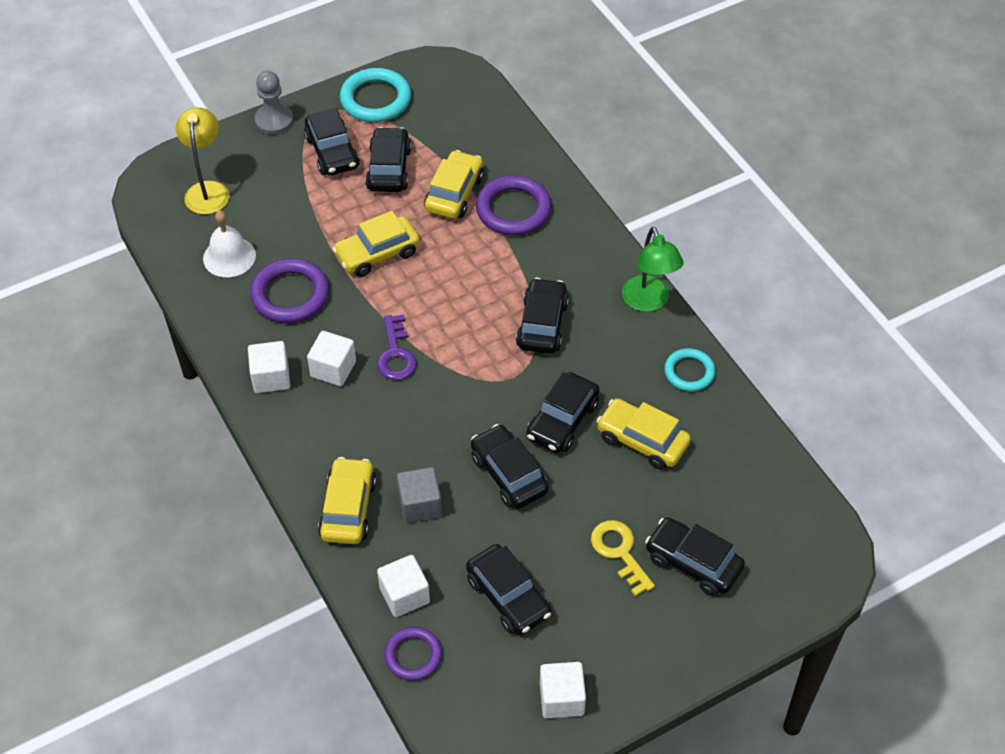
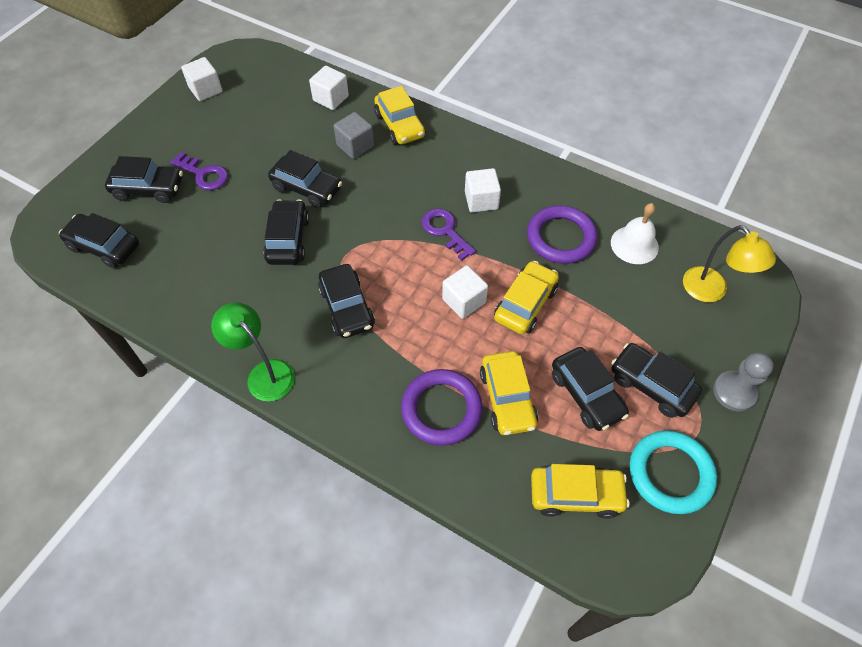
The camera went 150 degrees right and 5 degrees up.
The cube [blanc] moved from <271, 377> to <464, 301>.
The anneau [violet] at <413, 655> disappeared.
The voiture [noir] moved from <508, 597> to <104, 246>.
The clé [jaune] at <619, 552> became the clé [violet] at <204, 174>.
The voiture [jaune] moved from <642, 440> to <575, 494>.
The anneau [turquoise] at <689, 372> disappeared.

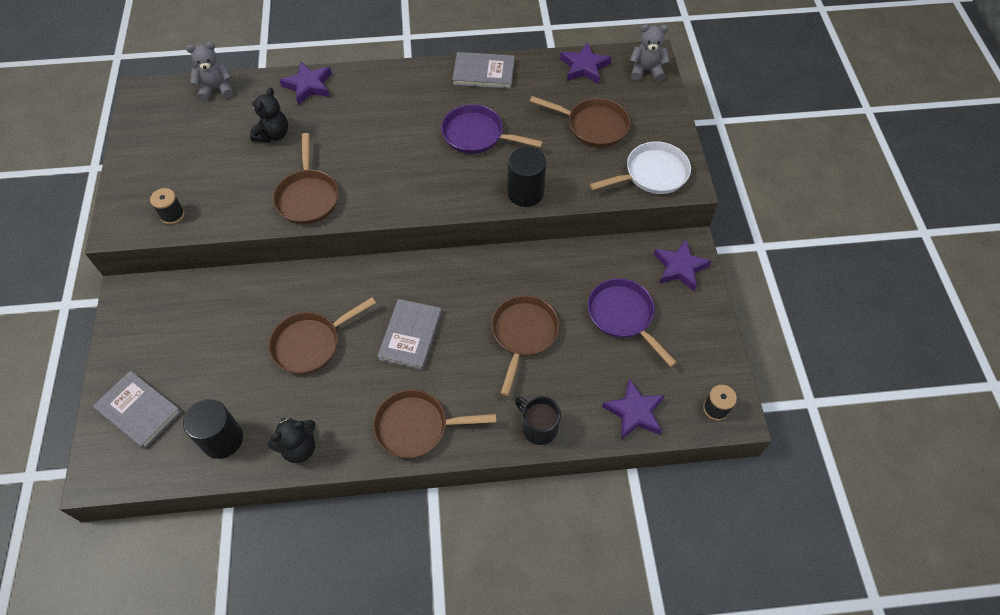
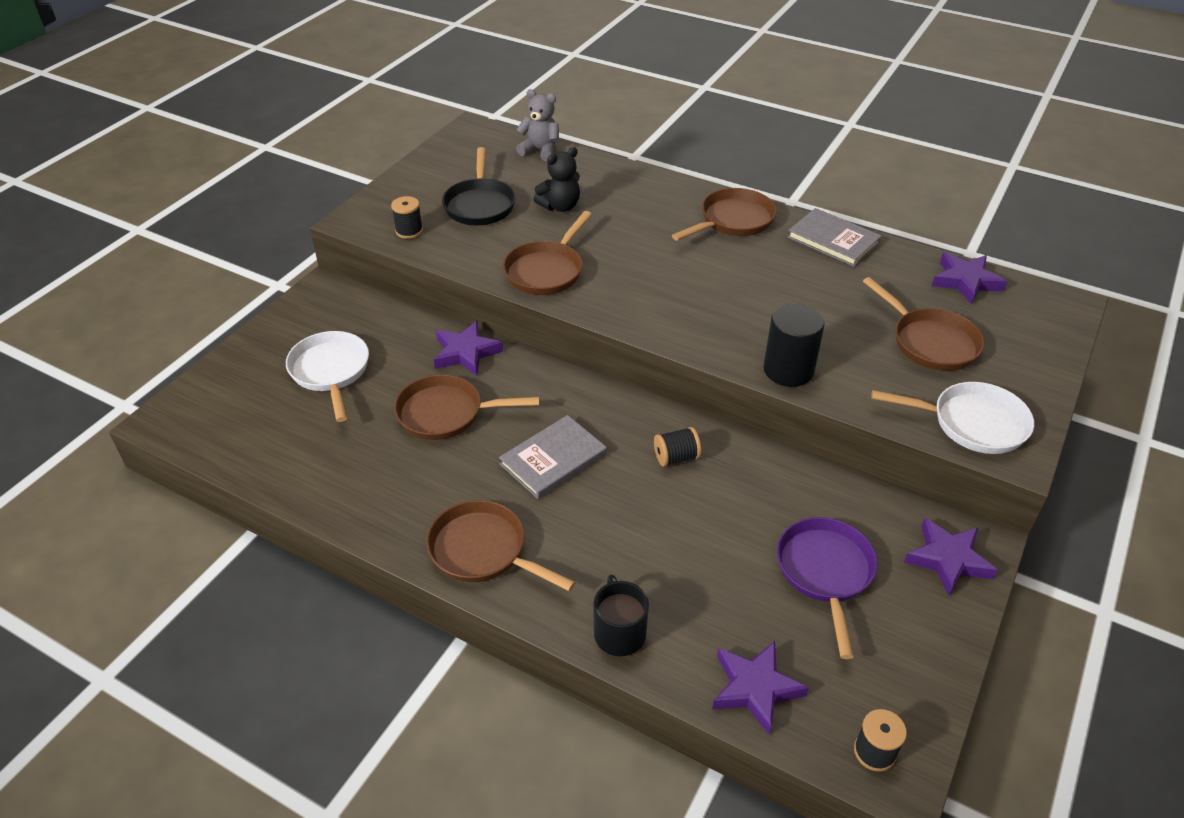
The camera went 35 degrees right and 15 degrees down.
The livre [gris] at <138, 410> disappeared.
The cylindre [noir] at <222, 439> disappeared.
The ours en peluche [noir] at <299, 448> disappeared.
The étoile [violet] moved from <308, 86> to <466, 353>.
The poêle [violet] at <477, 135> disappeared.
The poêle [marron] moved from <523, 334> to <733, 221>.
The ours en peluche [gris] at <646, 70> disappeared.
The poêle [blanc] at <331, 372> appeared.
The poêle [noir] at <479, 205> appeared.
The bobine [noir] at <676, 457> appeared.

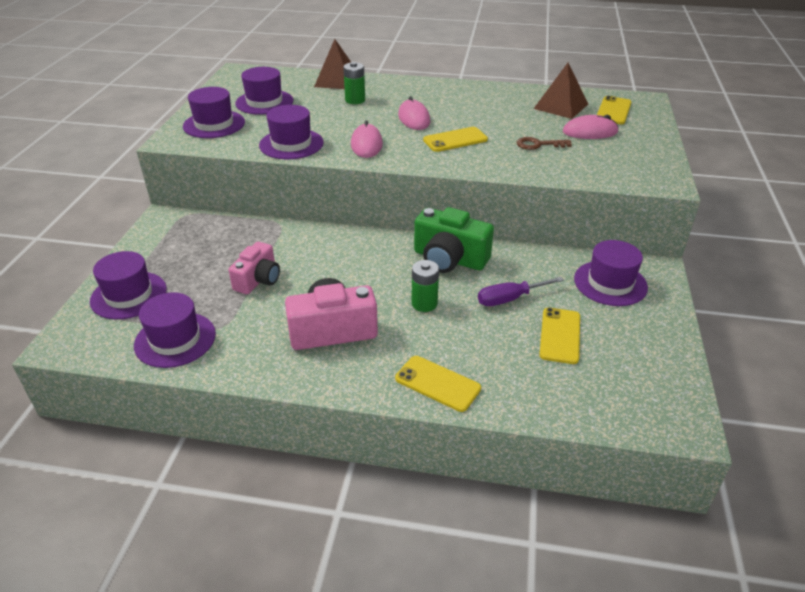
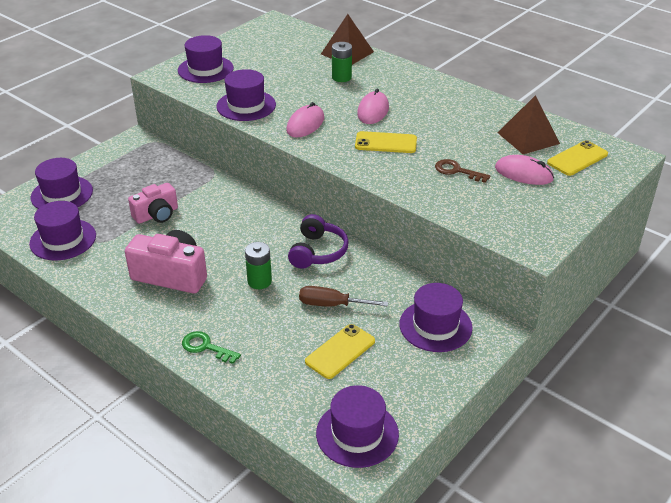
The camera went 30 degrees right and 0 degrees up.
The chapeau [violet] moved from <264, 102> to <357, 433>.
The téléphone [jaune] at <437, 383> was replaced by the clé [vert] at <206, 347>.
The appareil photo [vert] at <449, 259> was replaced by the casque audio [violet] at <318, 252>.
The tournevis [violet] at <509, 299> became the tournevis [marron] at <332, 305>.

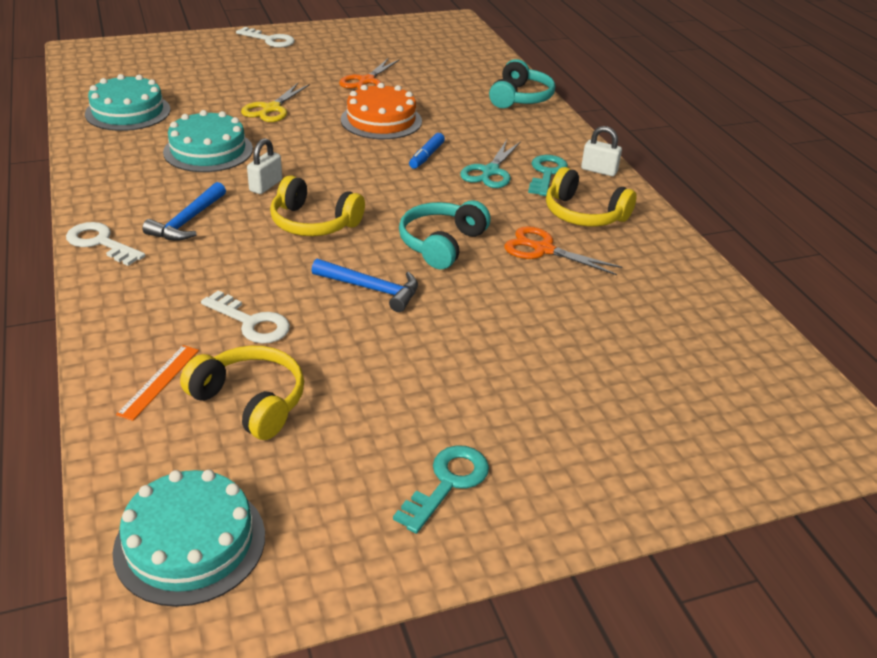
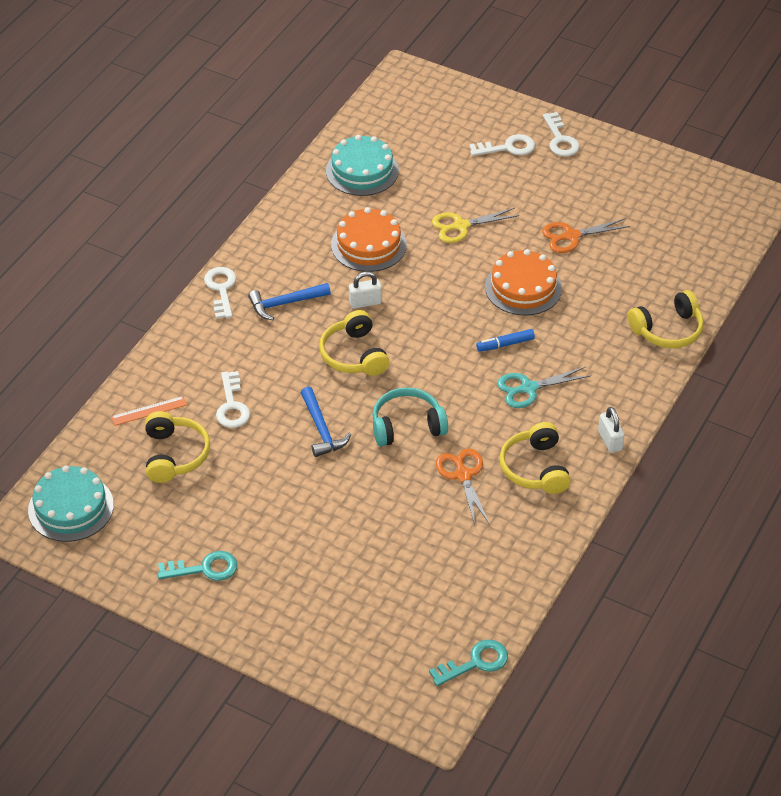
The camera went 50 degrees right and 10 degrees up.
The gâteau [turquoise] at <208, 150> became the gâteau [orange] at <368, 245>.
The casque audio [turquoise] at <520, 98> became the casque audio [jaune] at <668, 330>.
The clé [turquoise] moved from <546, 173> to <475, 662>.
The clé [blanc] at <507, 148> appeared.

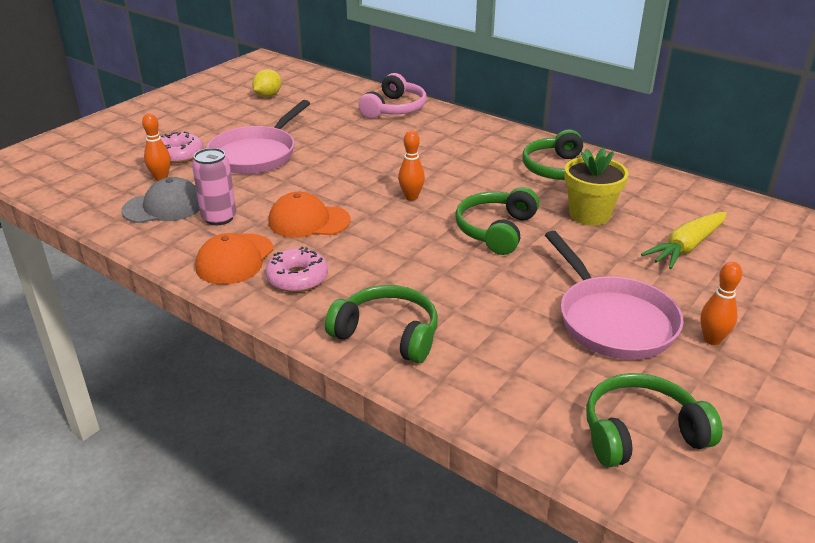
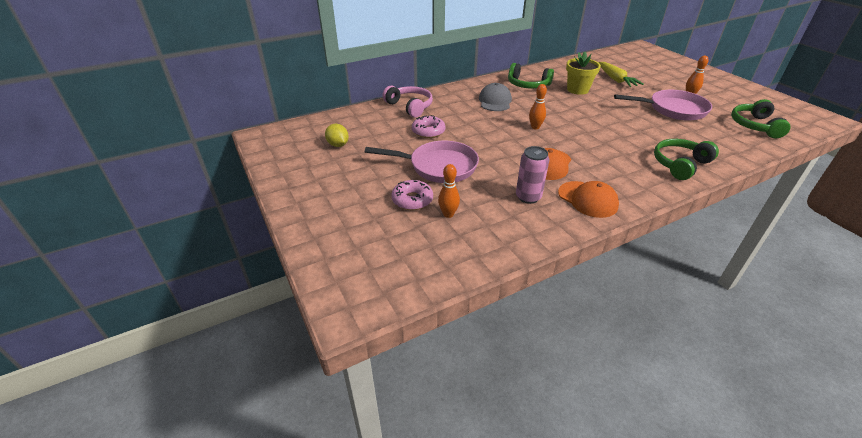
The camera went 65 degrees left and 5 degrees up.
The casquette [gris] moved from <164, 207> to <495, 101>.
The poêle [rose] at <256, 154> turned 45 degrees counterclockwise.
The beignet [rose] moved from <297, 278> to <428, 131>.
The casque audio [vert] at <496, 230> disappeared.

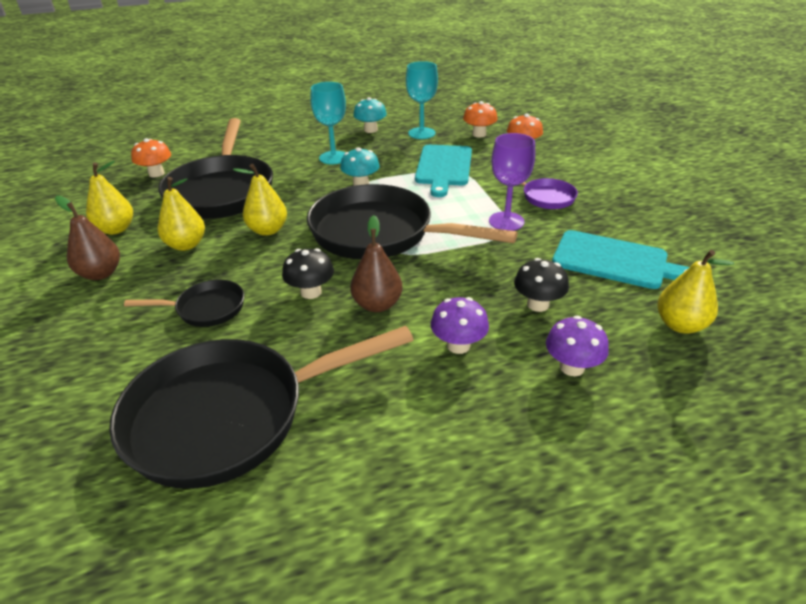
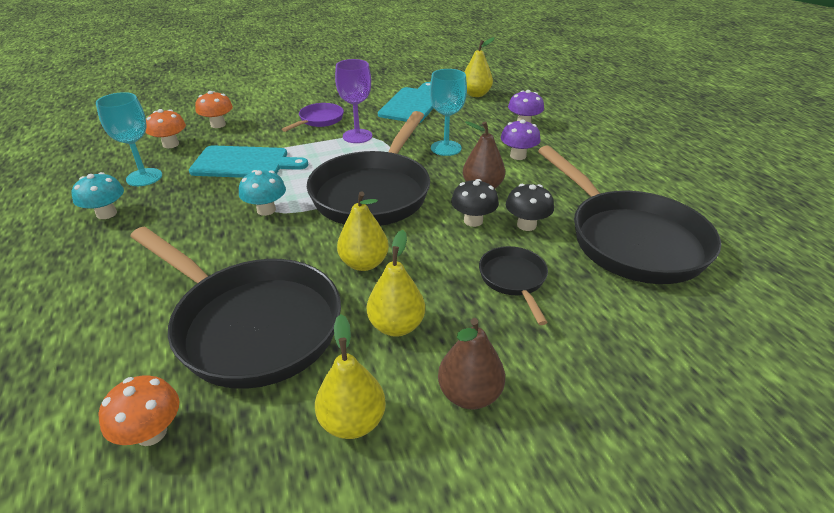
The camera went 95 degrees left and 0 degrees up.
The poêle [noir] at <222, 191> turned 45 degrees clockwise.
The verre à pied [turquoise] moved from <333, 158> to <446, 148>.
The champignon [noir] moved from <538, 304> to <526, 225>.

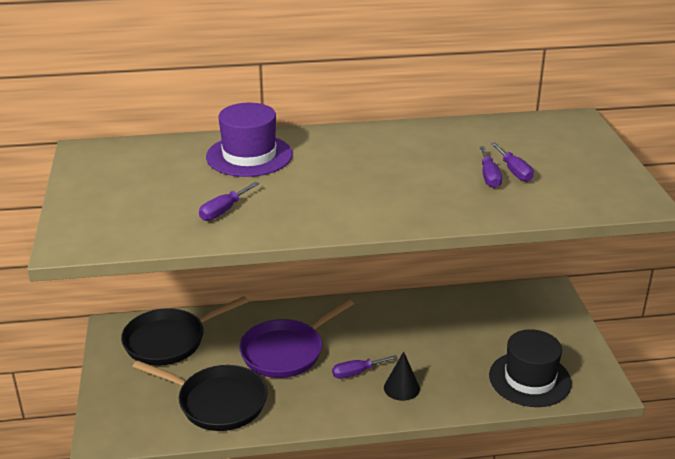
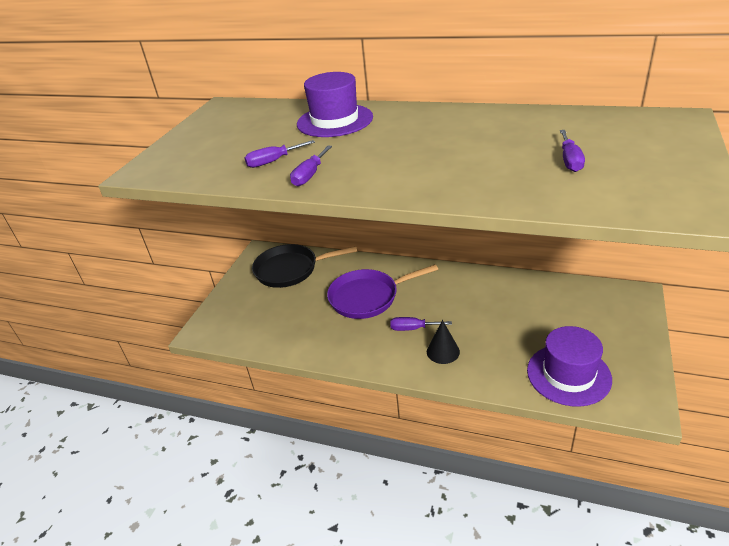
The camera went 30 degrees right and 5 degrees up.
The poêle [noir] at <217, 402> disappeared.
The tournevis [violet] moved from <489, 177> to <310, 175>.
The chapeau [noir] at <529, 379> became the chapeau [violet] at <568, 374>.

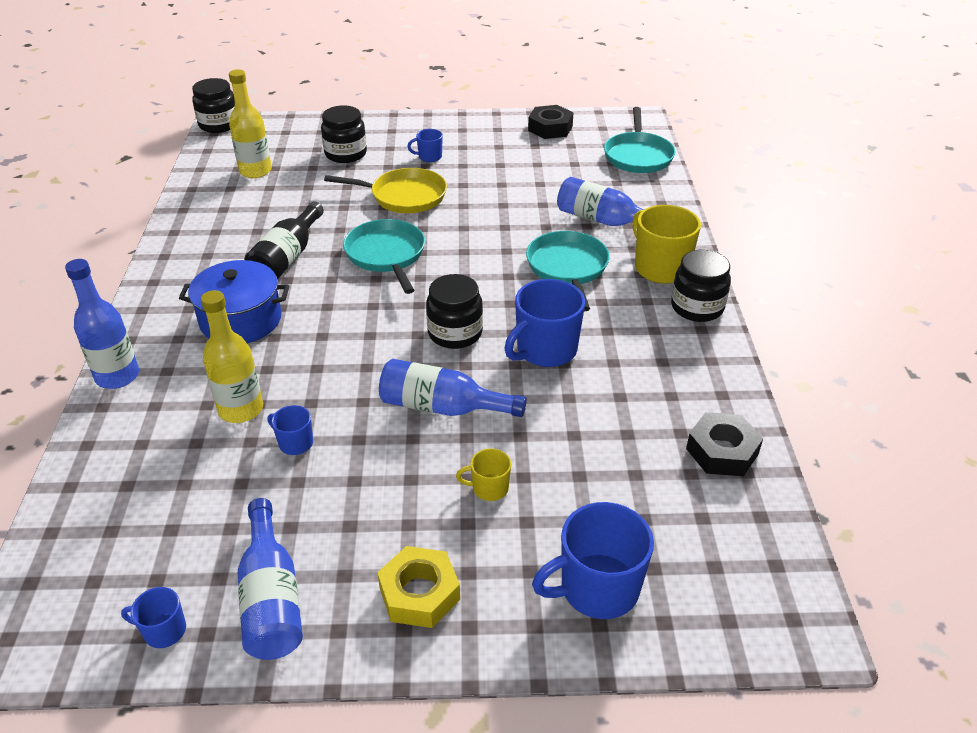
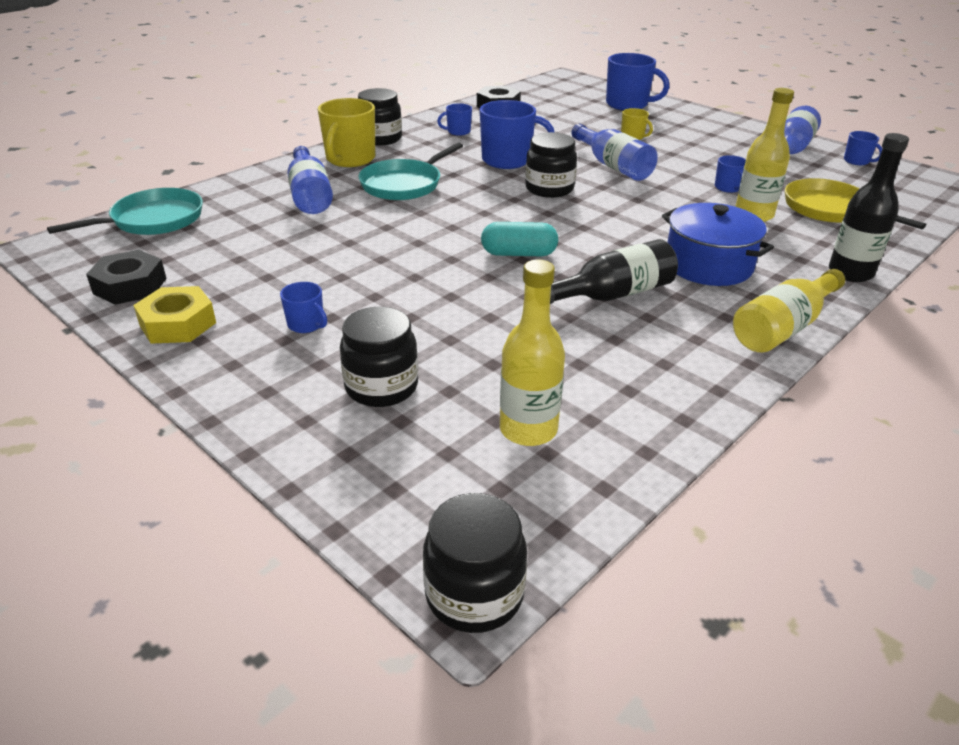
The camera went 135 degrees left and 5 degrees down.
The bouteille [bleu] at <117, 376> became the bouteille [noir] at <850, 273>.
The poêle [jaune] moved from <404, 196> to <830, 209>.
The poêle [turquoise] at <386, 255> was replaced by the gélule [turquoise] at <518, 254>.
The écrou [jaune] moved from <419, 593> to <178, 324>.
The tasse [bleu] at <458, 132> appeared.
The bouteille [jaune] at <783, 328> appeared.

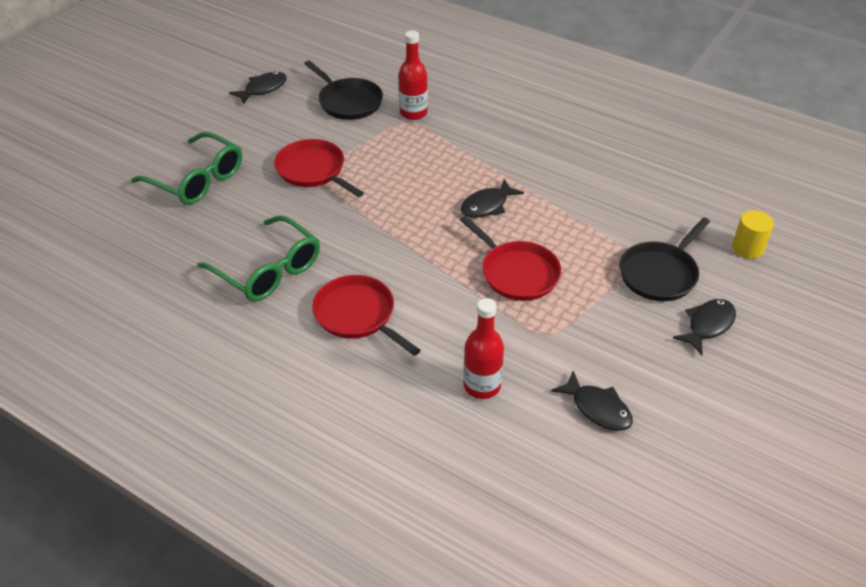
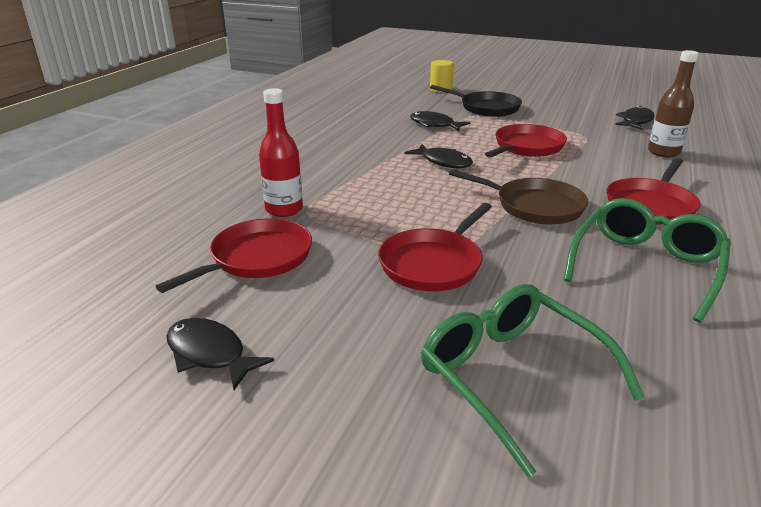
The camera went 100 degrees left and 15 degrees down.
The lunettes [vert] at <197, 179> turned 60 degrees counterclockwise.
The poêle [noir] at <348, 102> became the poêle [rouge] at <257, 258>.
The bouteille [rouge] at <482, 386> became the bouteille [marron] at <663, 152>.
The poisson [noir] moved from <708, 325> to <434, 125>.
The poêle [marron] at <534, 206> appeared.

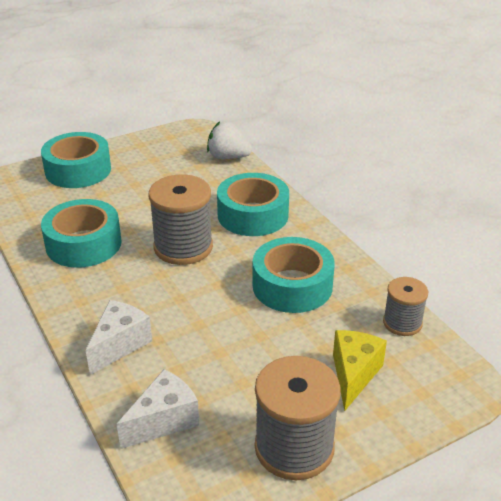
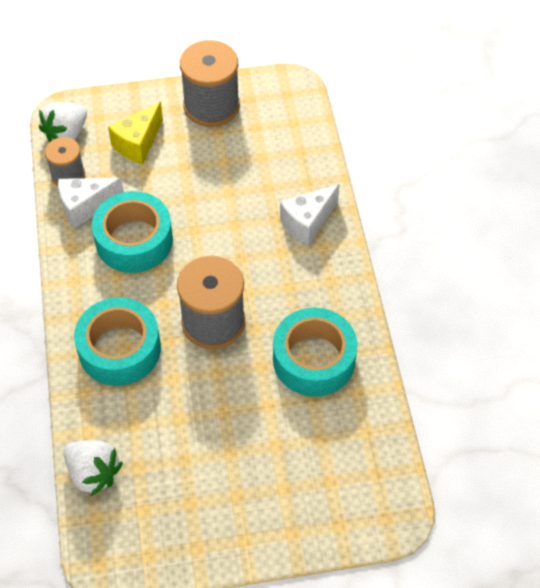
The camera went 160 degrees left and 20 degrees up.
The ruban adhésif [turquoise] at <78, 170> disappeared.
The fromage [blanc] moved from <164, 421> to <85, 207>.
The fraise [blanc] at <66, 134> appeared.

